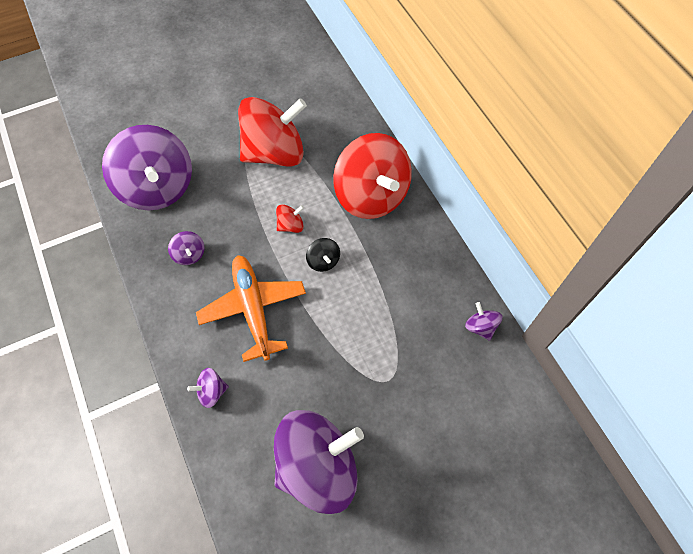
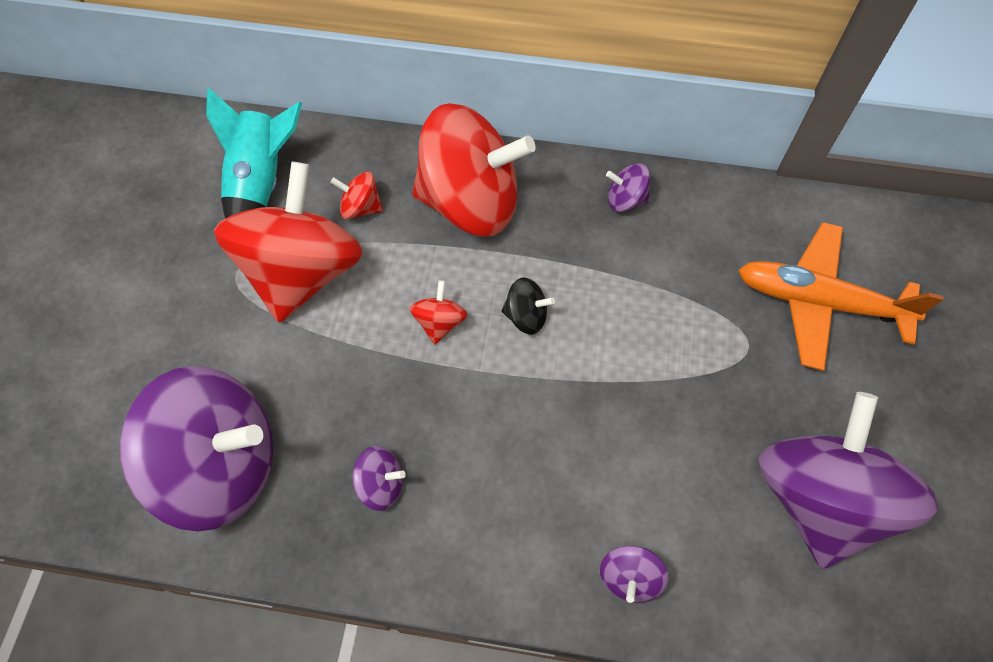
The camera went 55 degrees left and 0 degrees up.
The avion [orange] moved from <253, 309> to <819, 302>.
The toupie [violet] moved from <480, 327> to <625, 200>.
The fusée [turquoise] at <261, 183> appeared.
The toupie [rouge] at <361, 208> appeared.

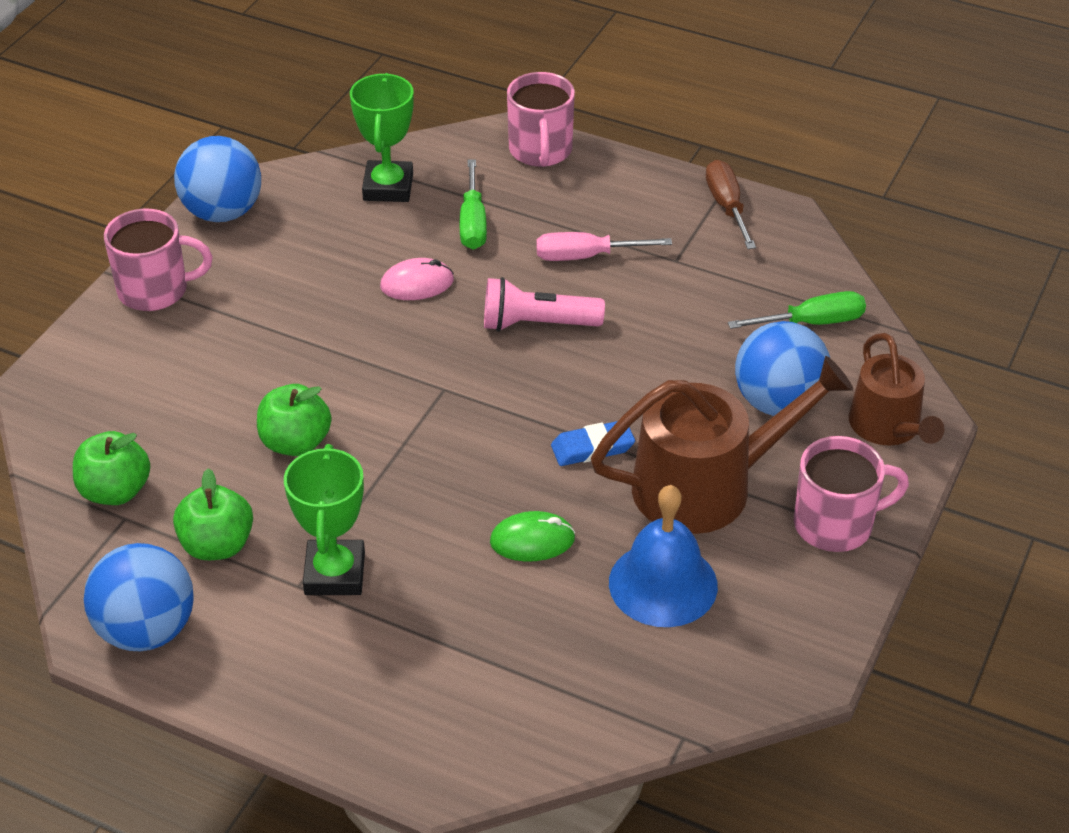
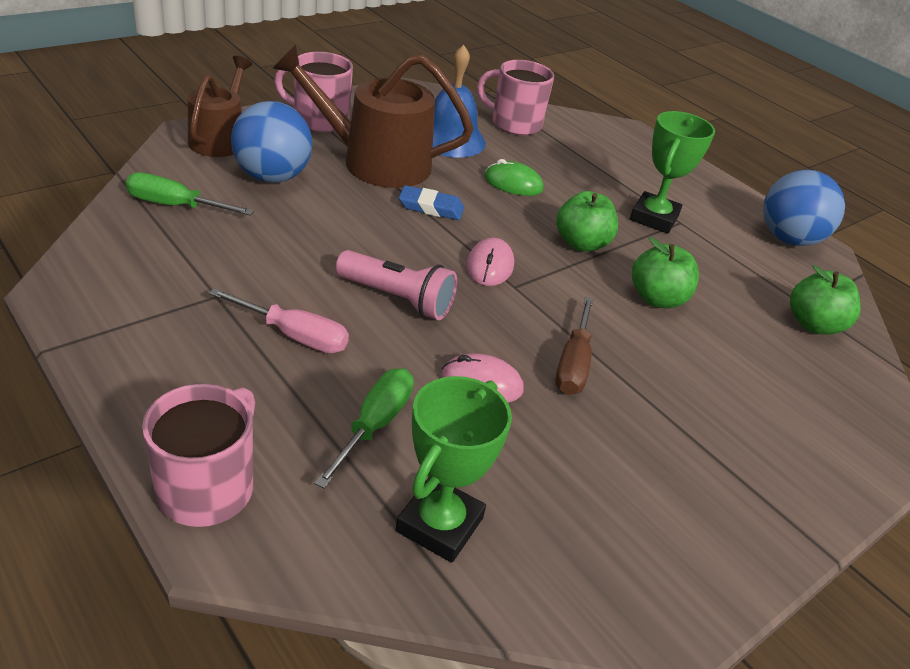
The camera went 160 degrees left and 5 degrees down.
The tasse [rose] moved from <155, 290> to <514, 124>.
The pomme [vert] moved from <217, 545> to <581, 243>.
The balle [bleu] at <223, 212> disappeared.
The tournevis [marron] moved from <727, 207> to <573, 363>.
The souris [rose] at <490, 266> appeared.

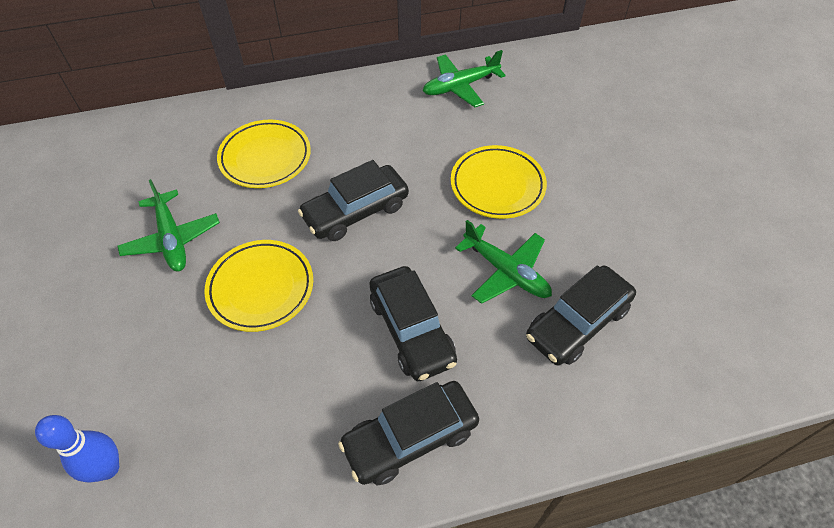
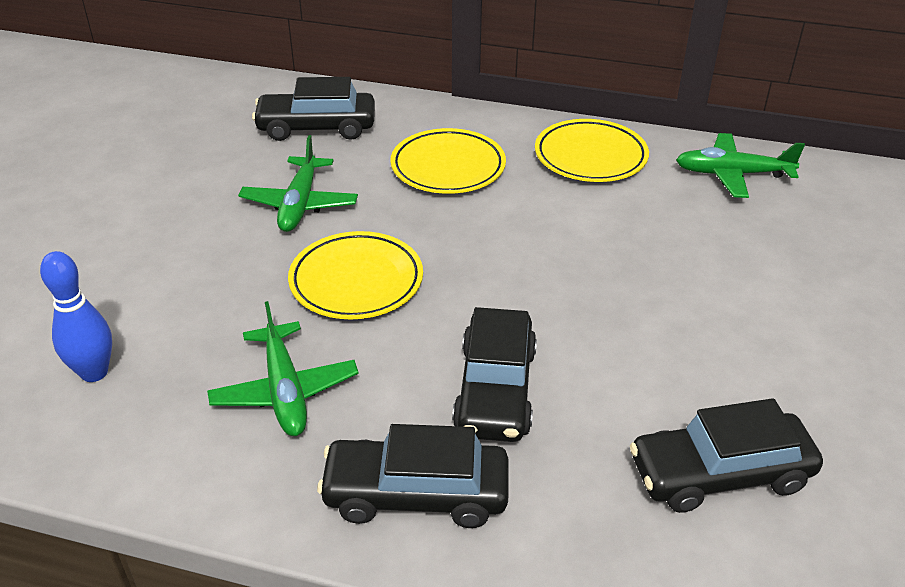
The camera went 30 degrees right and 15 degrees down.
The voiture [noir] moved from <355, 211> to <316, 127>.
The assiette [jaune] moved from <497, 185> to <590, 157>.
The avion [vert] moved from <506, 272> to <285, 391>.

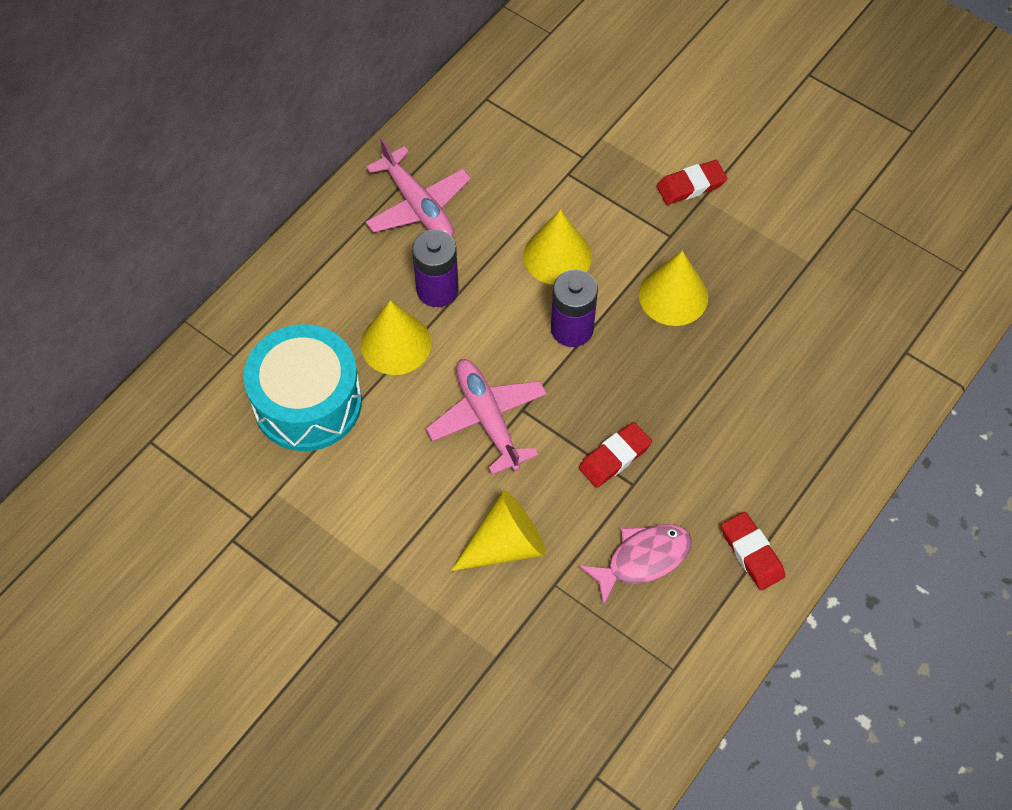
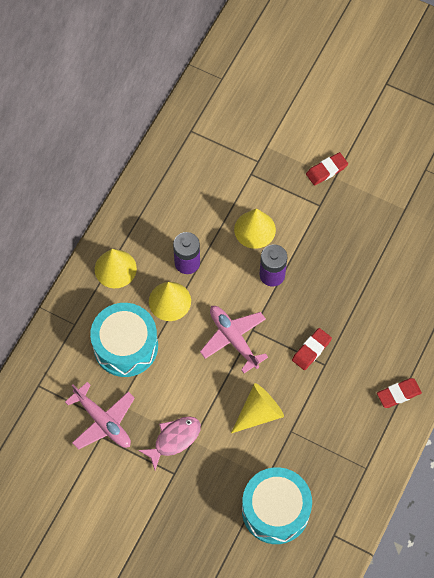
The camera went 10 degrees left and 5 degrees up.
The avion [rose] moved from <418, 206> to <103, 421>.
The poisson [rose] moved from <642, 559> to <174, 439>.
The cône [jaune] moved from <673, 296> to <115, 269>.
The gomme [rouge] at <751, 553> turned 75 degrees counterclockwise.
The tambour [turquoise] at <275, 510> appeared.

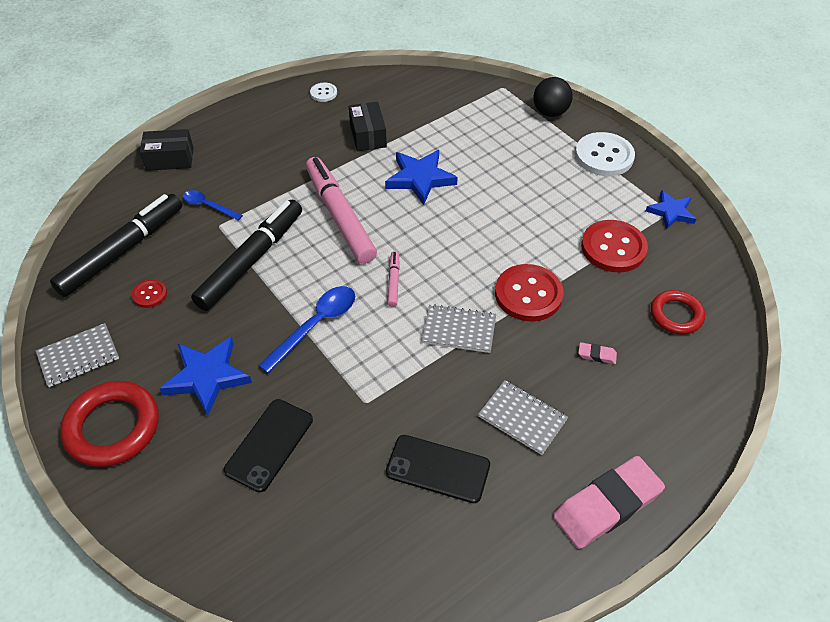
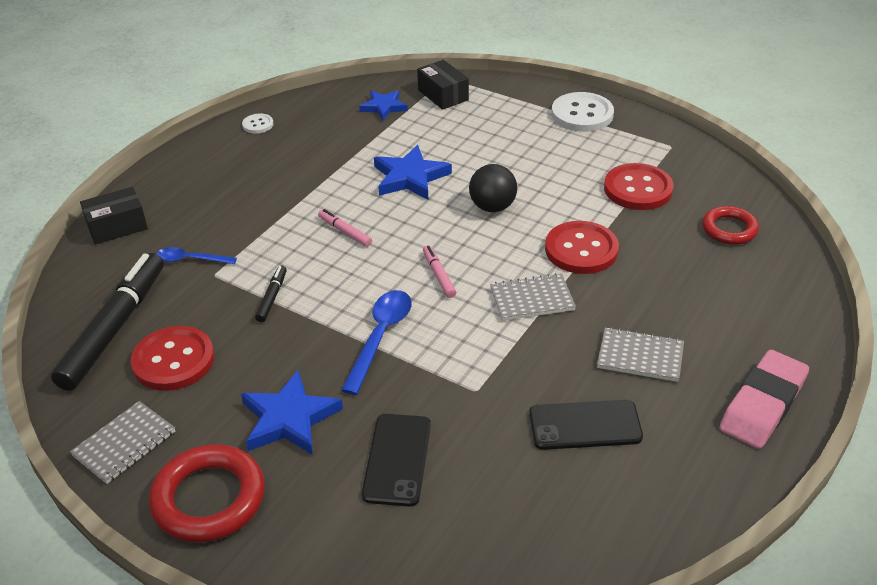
The camera went 20 degrees left and 10 degrees down.
The bouton [rouge] at <150, 294> changed to 2.00 times the size.
The feutre [noir] at <251, 260> changed to 0.43 times the size.
The feutre [rose] at <339, 216> changed to 0.43 times the size.
The boîte [noir] moved from <368, 135> to <443, 95>.
The balle [noir] moved from <550, 112> to <492, 207>.
The gomme [rose] at <597, 355> disappeared.
The étoile [bleu] moved from <671, 212> to <384, 107>.

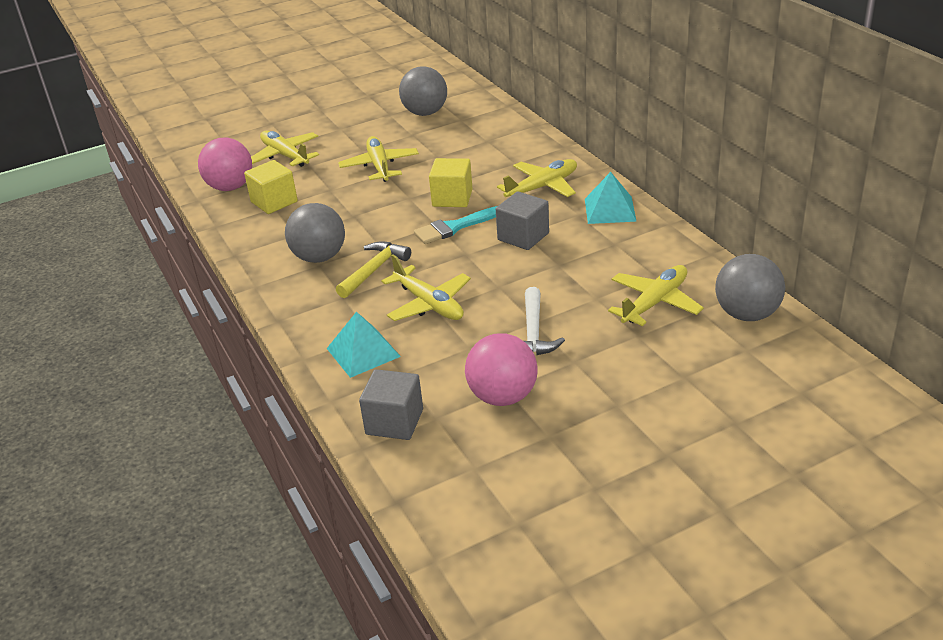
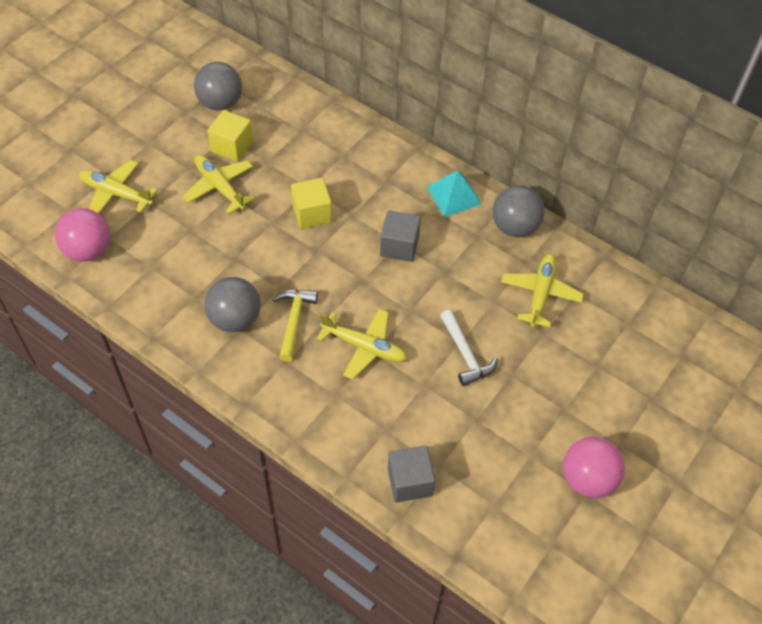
The camera went 30 degrees left and 20 degrees up.
The cube [jaune] moved from <274, 202> to <232, 146>.
The pyramide [turquoise] at <363, 352> disappeared.
The pinceau [turquoise] at <454, 227> disappeared.
The balle [rose] moved from <503, 396> to <587, 479>.
The avion [jaune] at <542, 187> disappeared.
The balle [gris] moved from <747, 314> to <515, 227>.

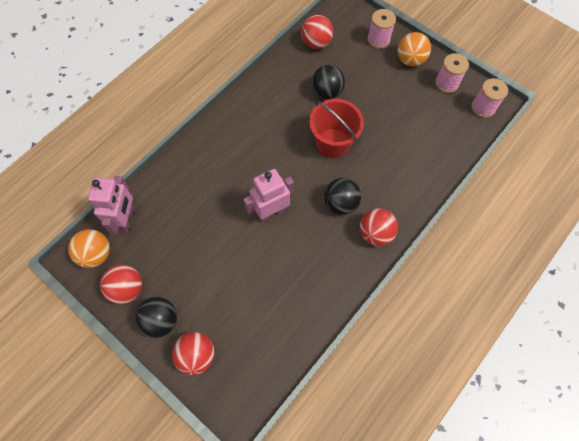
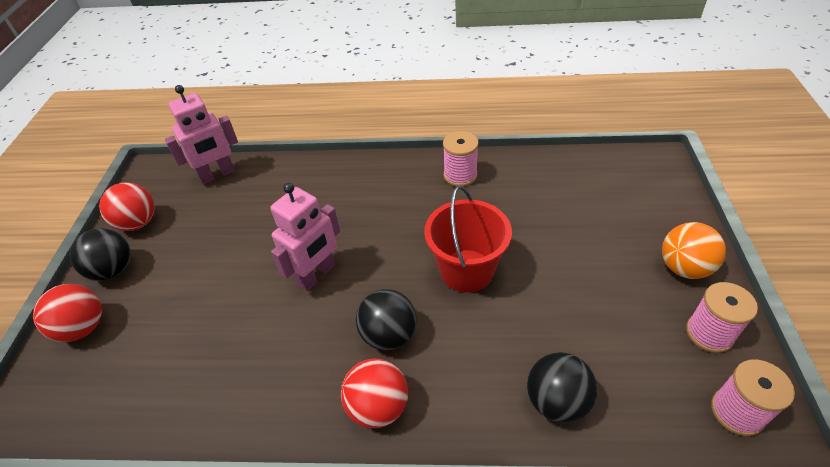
The camera went 55 degrees right and 20 degrees down.
The balle [orange] at <96, 254> disappeared.
The robot [rose] at <271, 212> turned 105 degrees clockwise.
The balle [rouge] at <316, 43> disappeared.
The balle [noir] moved from <327, 92> to <556, 401>.
The bobine [rose] moved from <378, 39> to <460, 175>.

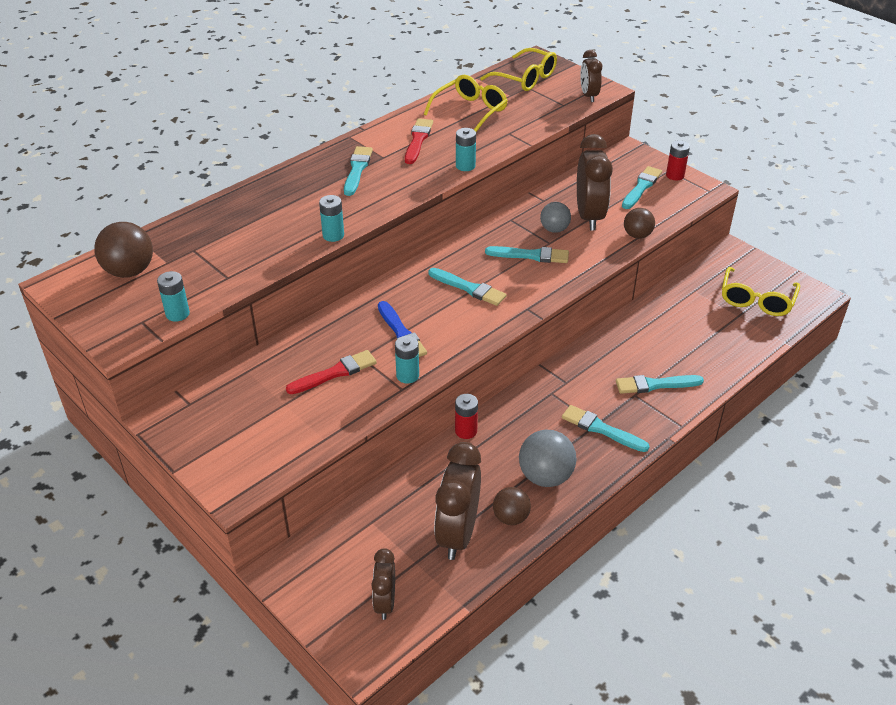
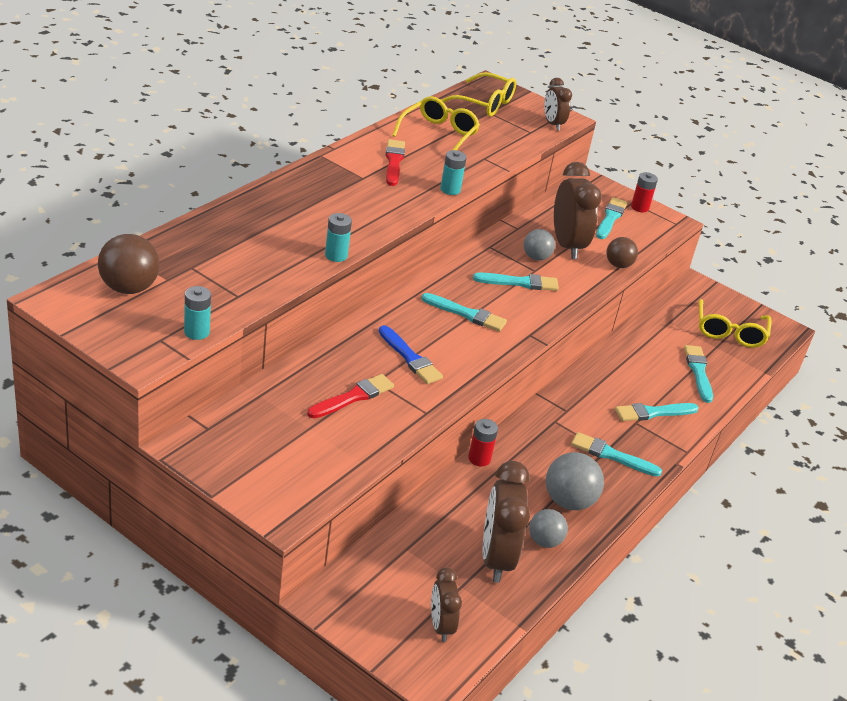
The camera went 15 degrees left and 5 degrees down.
The pinceau [turquoise] moved from <357, 169> to <698, 372>.
The pile [turquoise] at <407, 375> disappeared.
The balle [marron] at <511, 517> became the balle [gris] at <544, 541>.

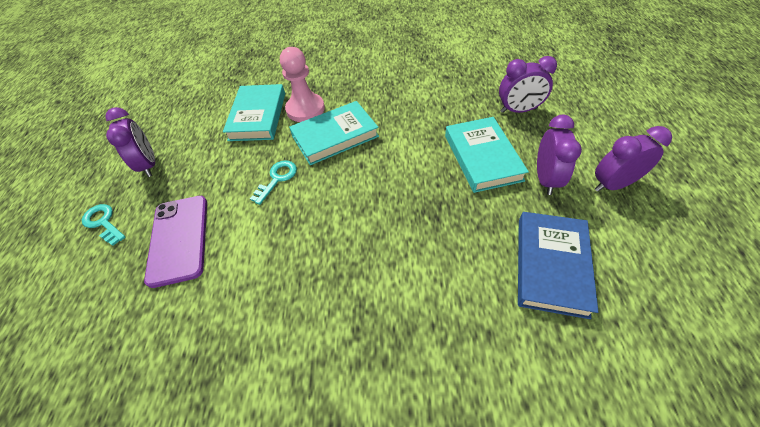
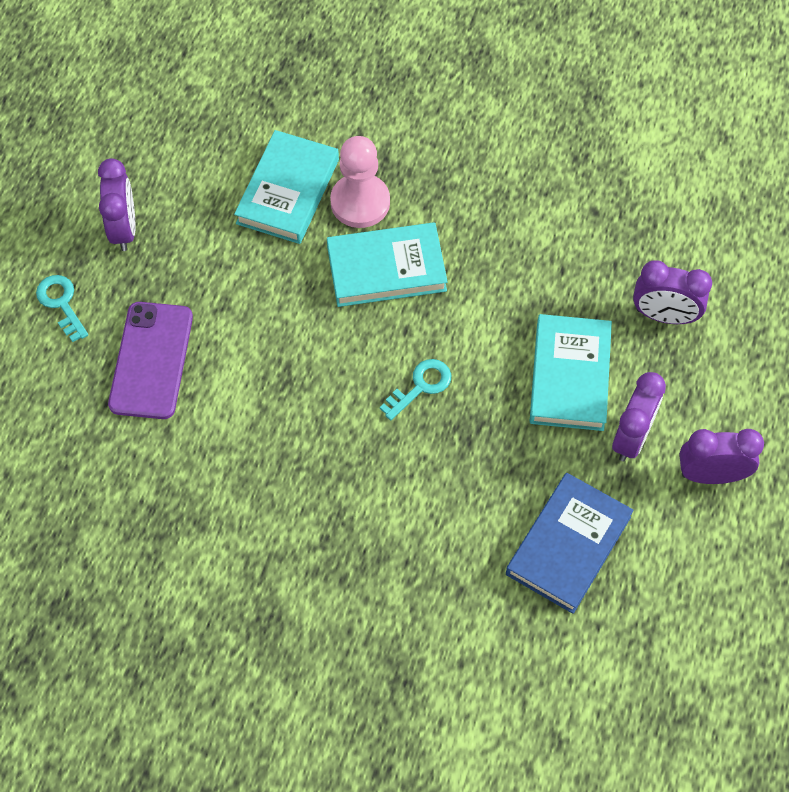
The camera went 15 degrees right and 10 degrees up.
The clé [turquoise] moved from <277, 179> to <420, 386>.

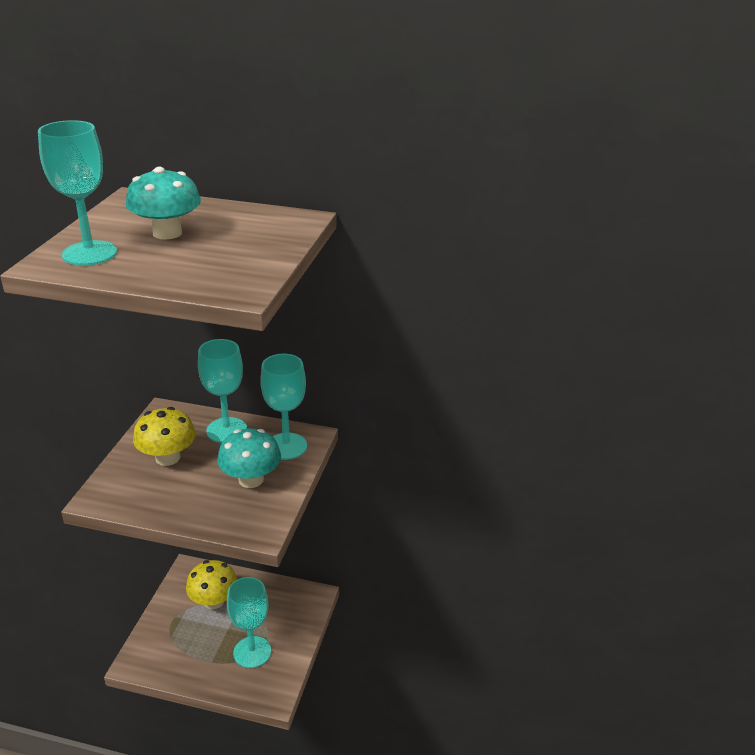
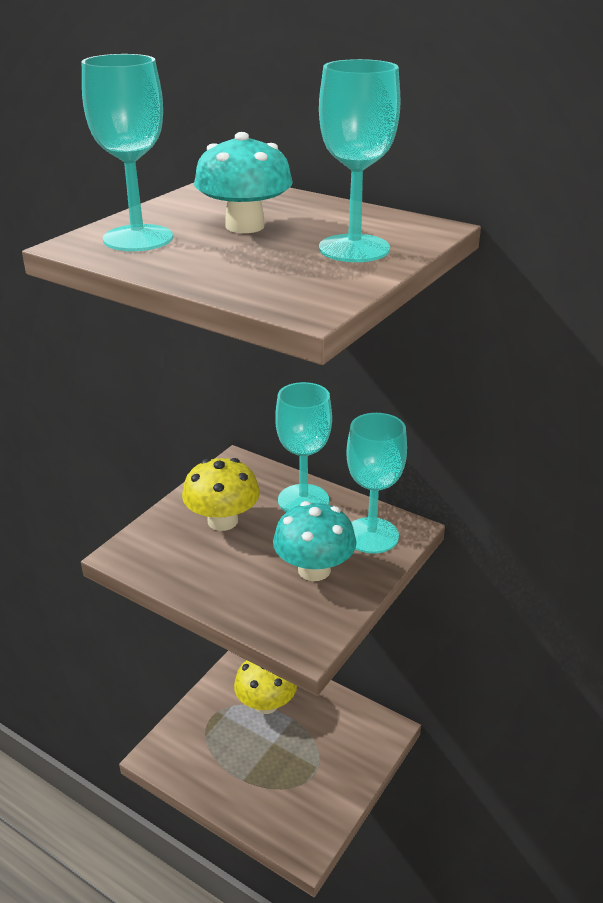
The camera went 20 degrees right and 0 degrees up.
The verre à pied [turquoise] moved from <252, 652> to <354, 248>.

